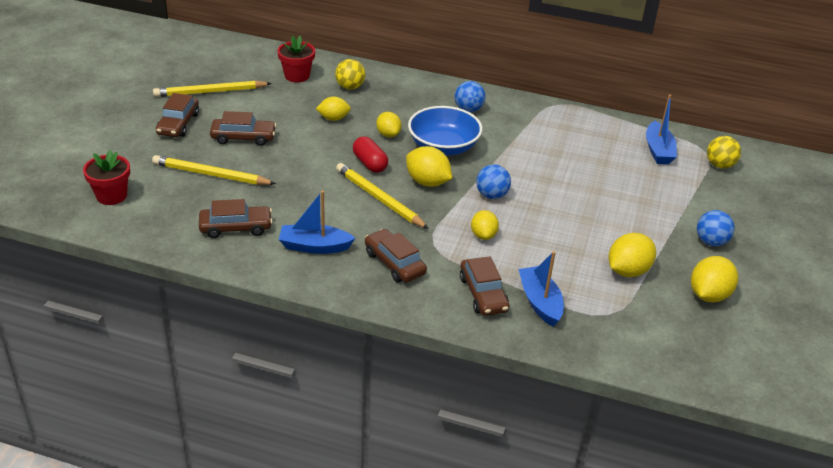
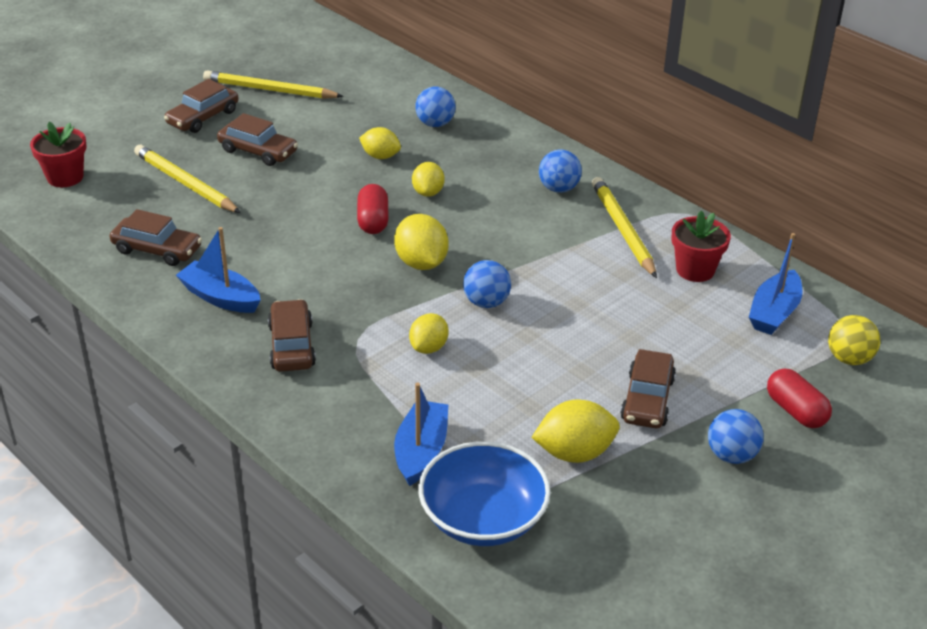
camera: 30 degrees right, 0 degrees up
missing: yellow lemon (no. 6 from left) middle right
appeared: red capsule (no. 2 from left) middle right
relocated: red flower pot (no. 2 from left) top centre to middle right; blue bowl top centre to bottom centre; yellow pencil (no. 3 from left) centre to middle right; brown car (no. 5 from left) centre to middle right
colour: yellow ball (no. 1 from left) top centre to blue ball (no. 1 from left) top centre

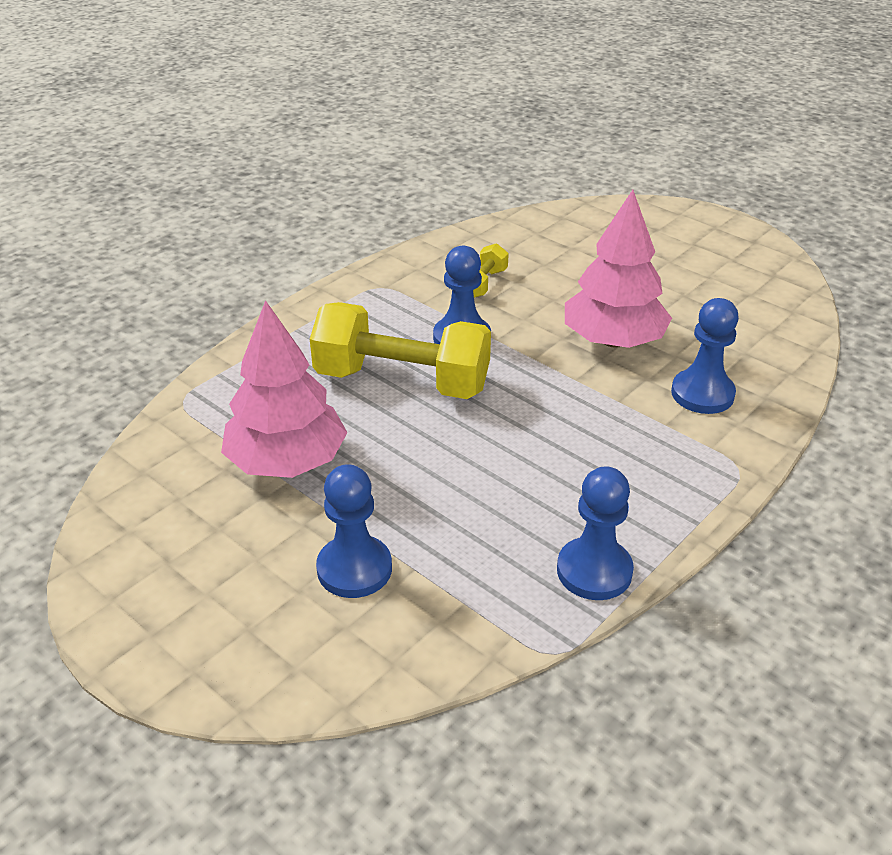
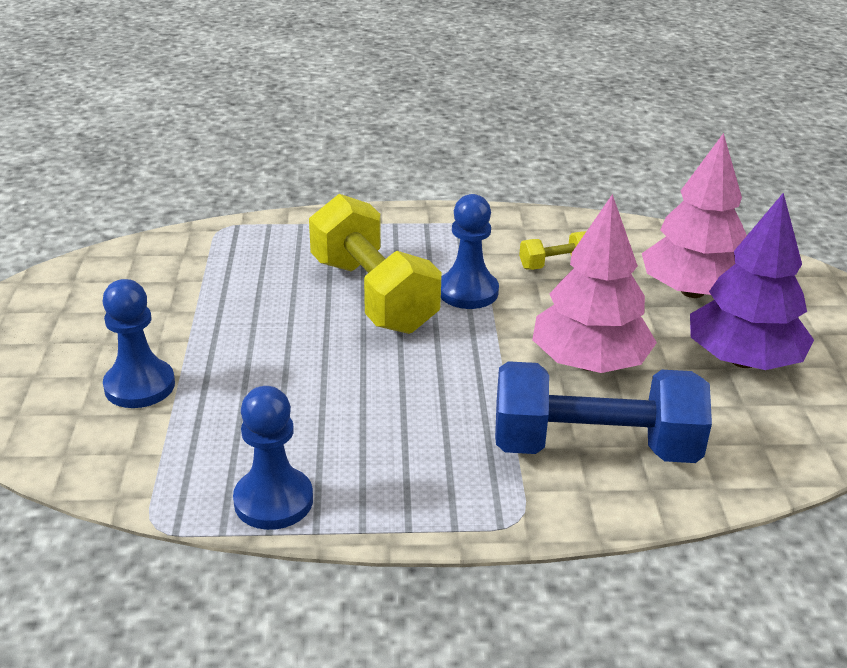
camera: 45 degrees right, 5 degrees down
appeared: purple tree middle right
relocated: pink tree (no. 1 from left in the first image) middle left to pink tree (no. 2 from left) top right
exchanged: blue pawn (no. 4 from left) middle right to blue dumbbell middle right

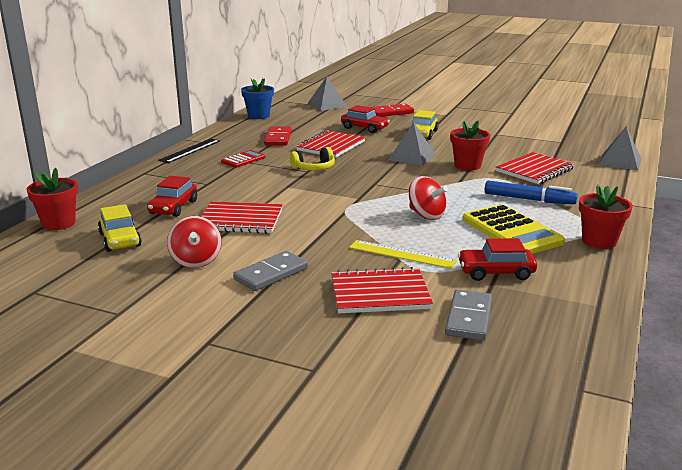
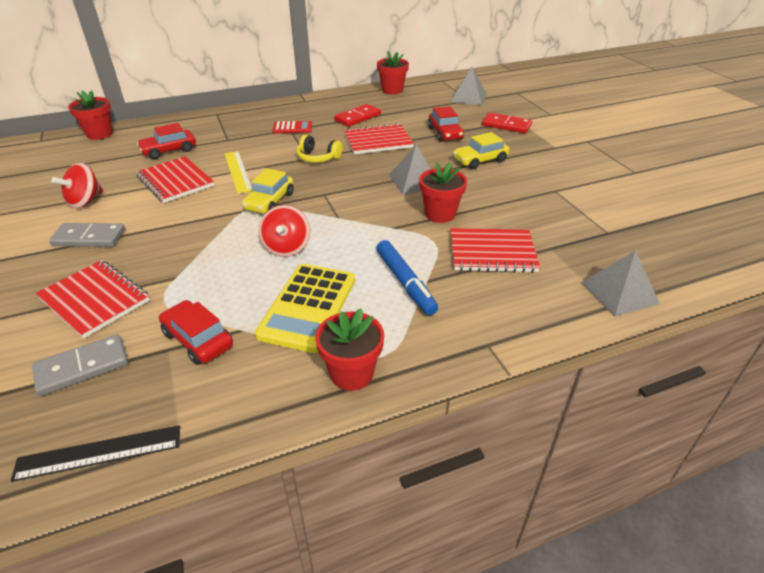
camera: 45 degrees right, 15 degrees up
relocated: black ruler top left to bottom left; yellow car (no. 1 from left) middle left to centre; yellow ruler centre to top left
colour: blue flower pot top centre to red flower pot (no. 3 from left) top centre

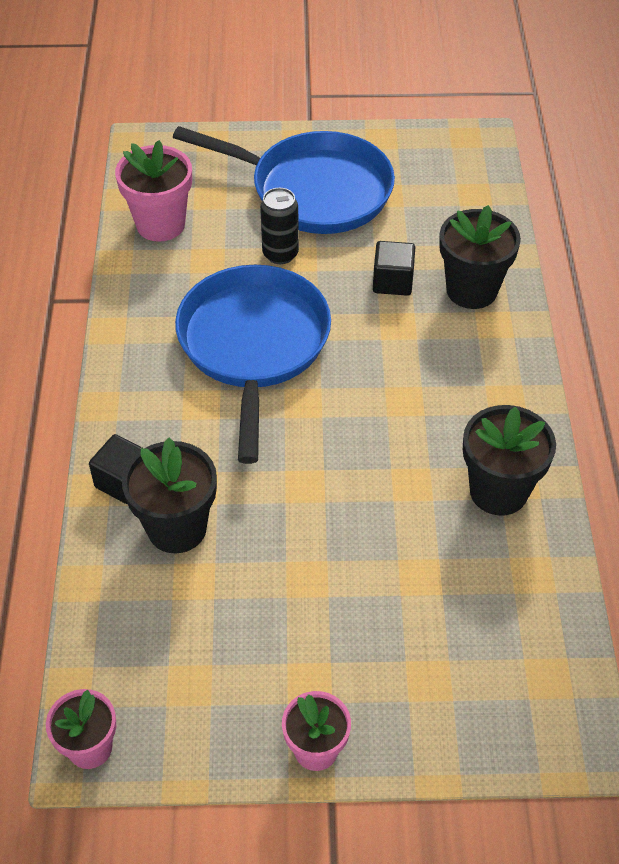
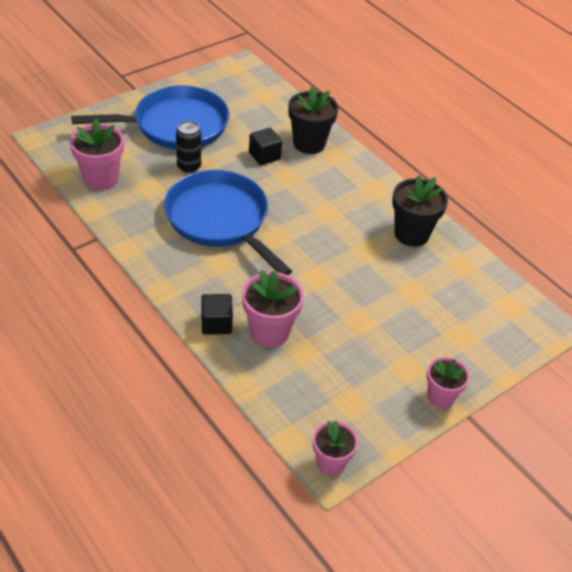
camera: 40 degrees left, 5 degrees down
colour: black flower pot (no. 1 from left) middle left to pink flower pot (no. 2 from left) centre

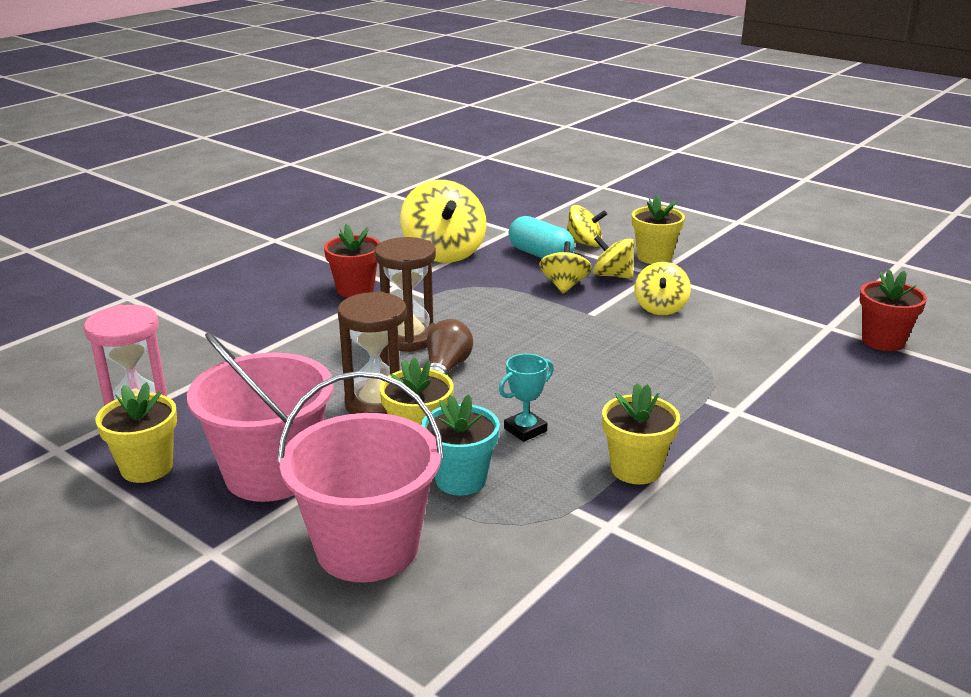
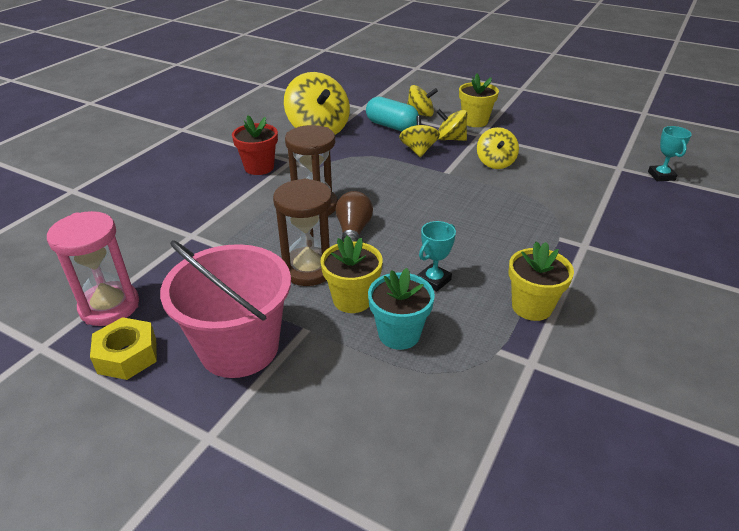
camera: 10 degrees left, 10 degrees up
missing: pink bucket (no. 2 from left) bottom centre
exchanged: red flower pot (no. 2 from left) middle right to turquoise trophy (no. 2 from left) top right; yellow flower pot (no. 1 from left) middle left to yellow nut middle left

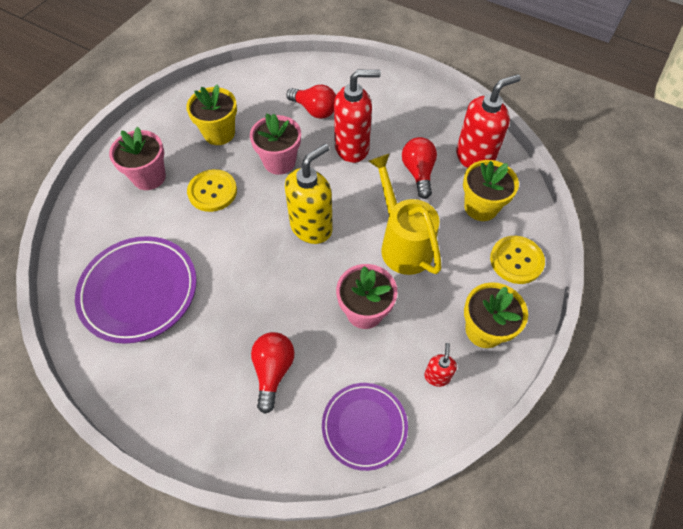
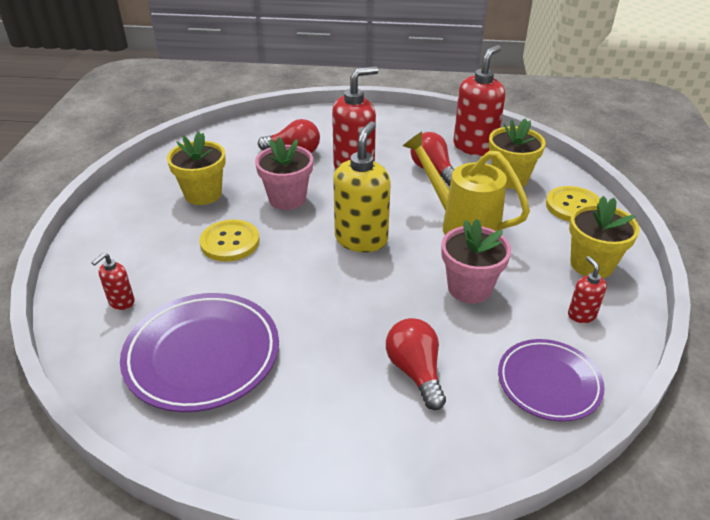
camera: 25 degrees left, 20 degrees down
missing: pink flower pot (no. 1 from left) top left
appeared: red soap dispenser (no. 1 from left) middle left

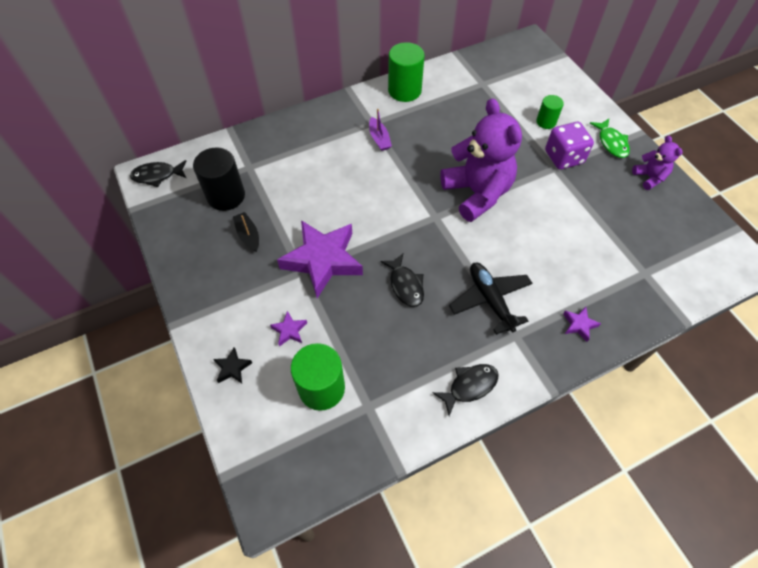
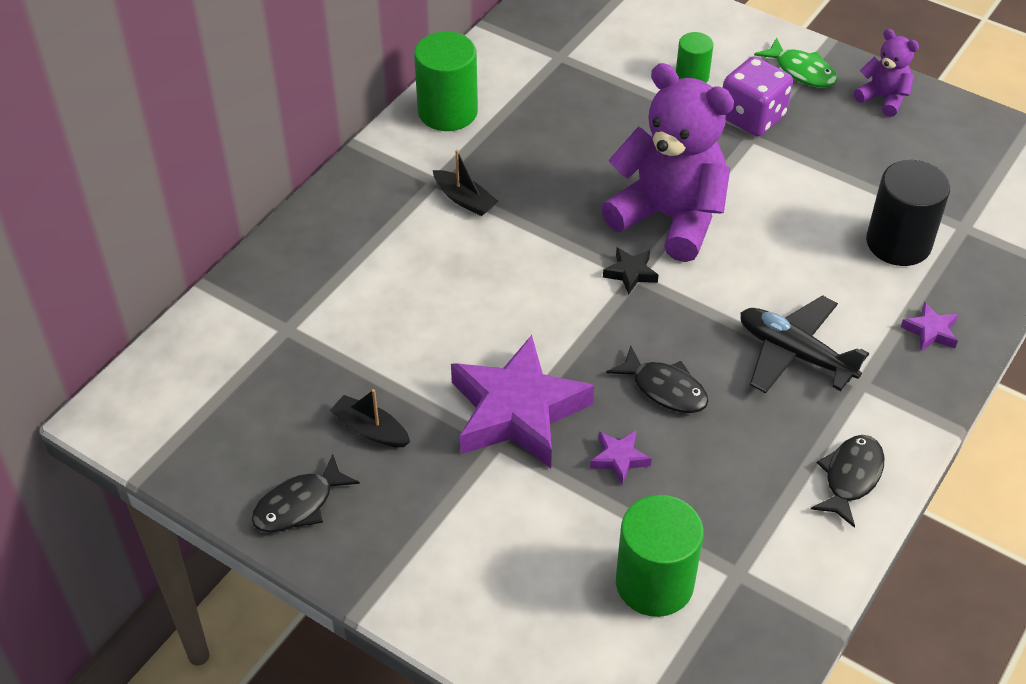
camera: 30 degrees left, 10 degrees down
relocated: black cylinder top left to top right; black fish (no. 1 from left) top left to bottom left; purple star (no. 1 from left in the first image) centre to purple star (no. 2 from left) bottom centre; black star middle left to centre
colour: purple boat top centre to black boat (no. 2 from left) top centre

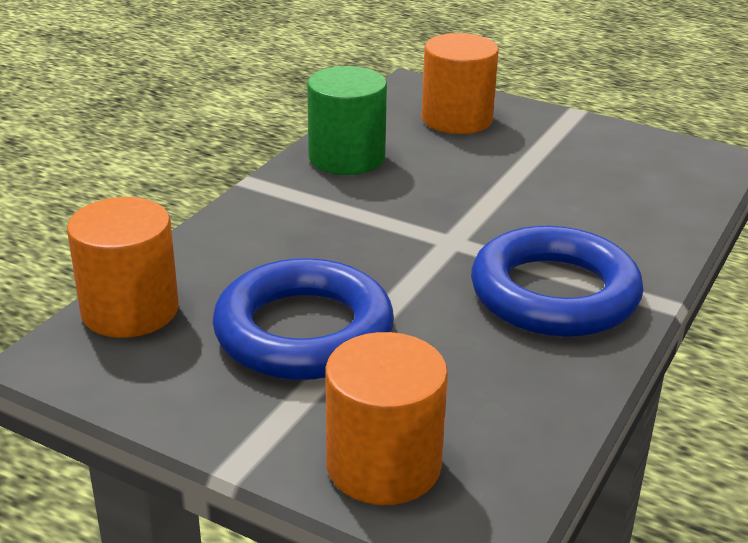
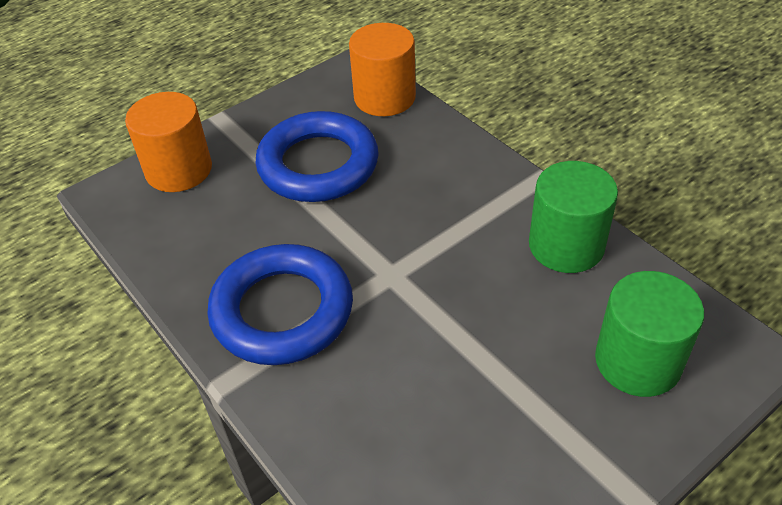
camera: 115 degrees right, 15 degrees up
colour: orange cylinder (no. 3 from left) top centre to green cylinder (no. 2 from left) middle right

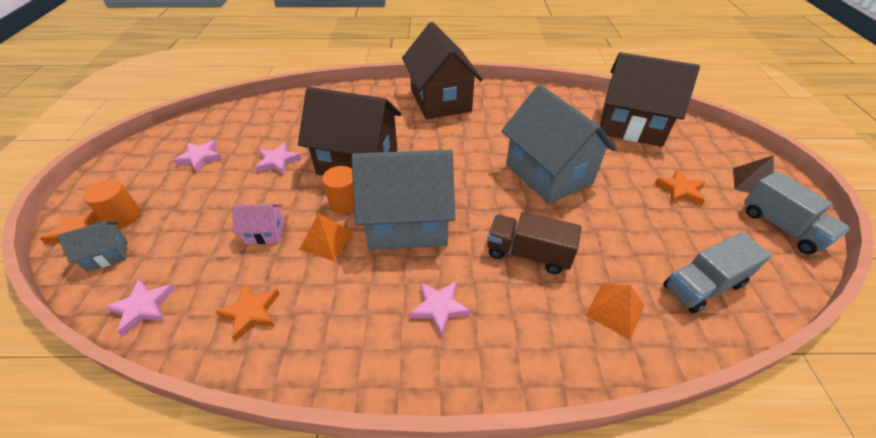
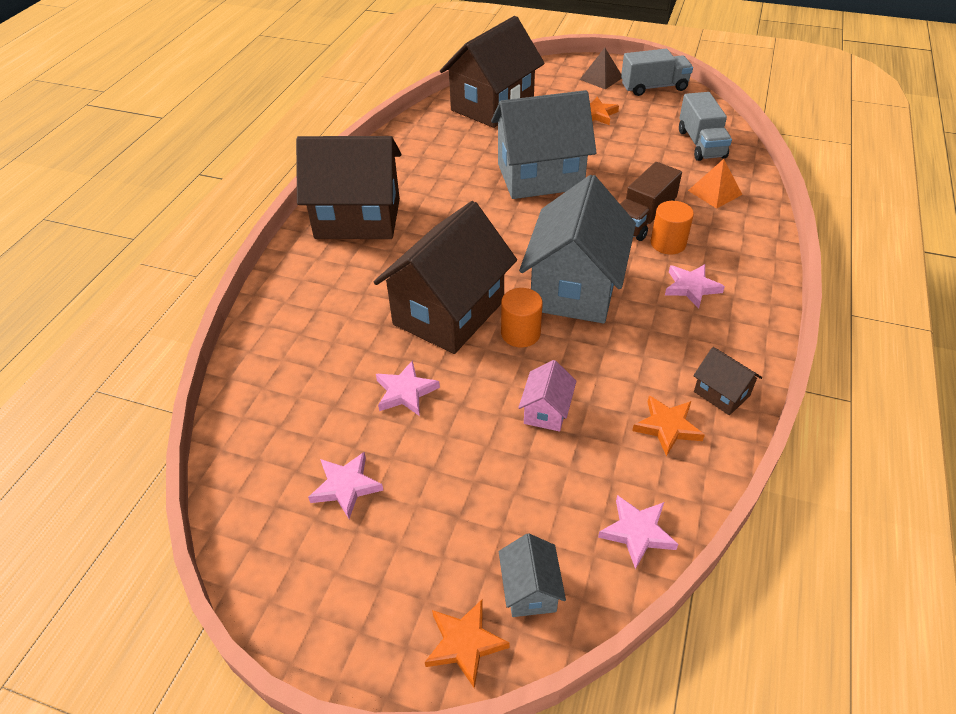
camera: 70 degrees left, 0 degrees up
missing: orange pyramid (no. 1 from left) centre
appeared: brown house (no. 4 from left) middle right
relocated: orange cylinder (no. 1 from left in the first image) middle left to orange cylinder (no. 2 from left) top right

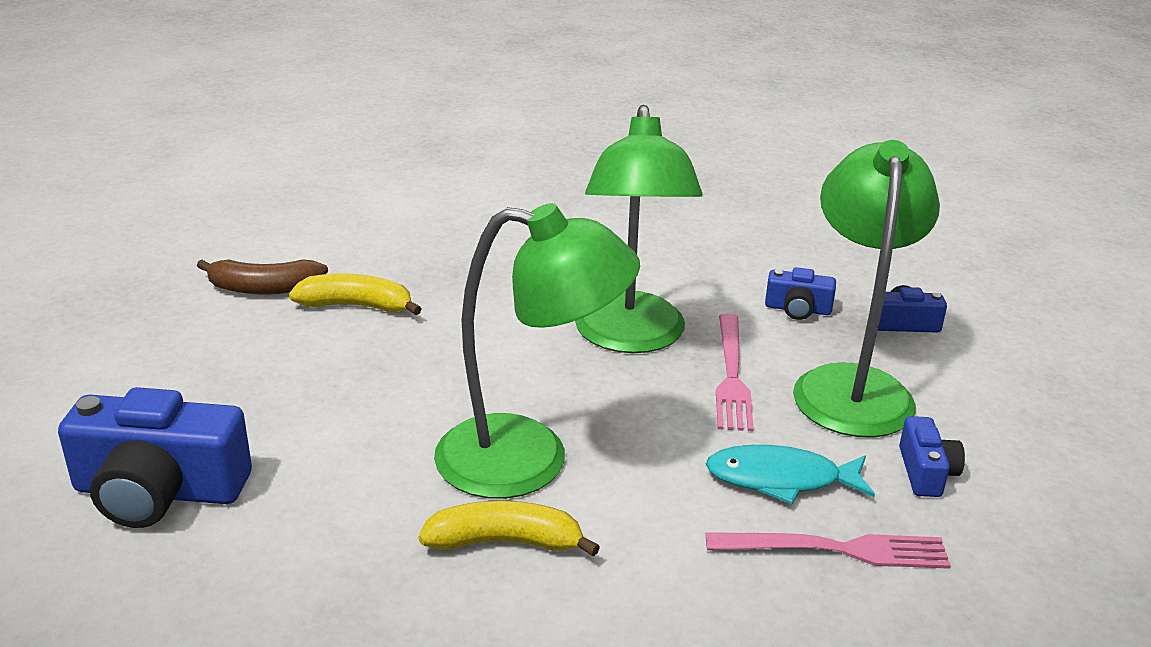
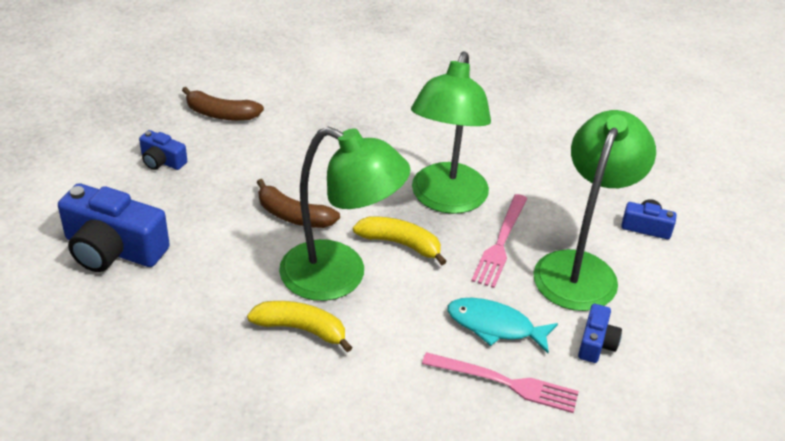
camera: 15 degrees right, 10 degrees up
appeared: brown banana (no. 2 from left) centre
relocated: blue camera (no. 2 from left) middle right to middle left; yellow banana (no. 1 from left in the first image) middle left to yellow banana (no. 2 from left) centre

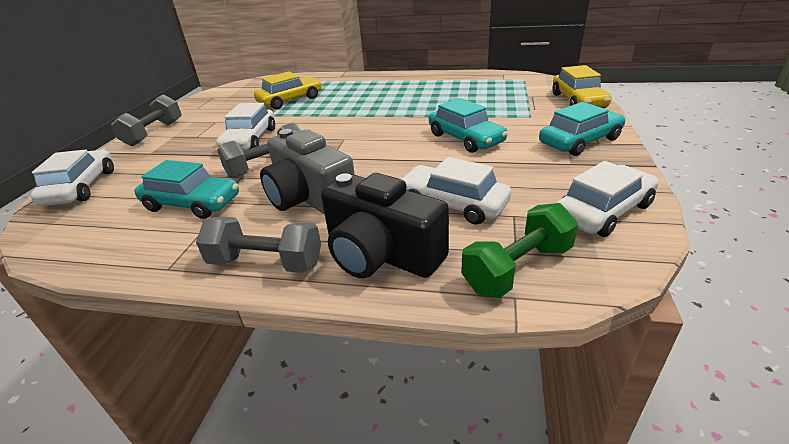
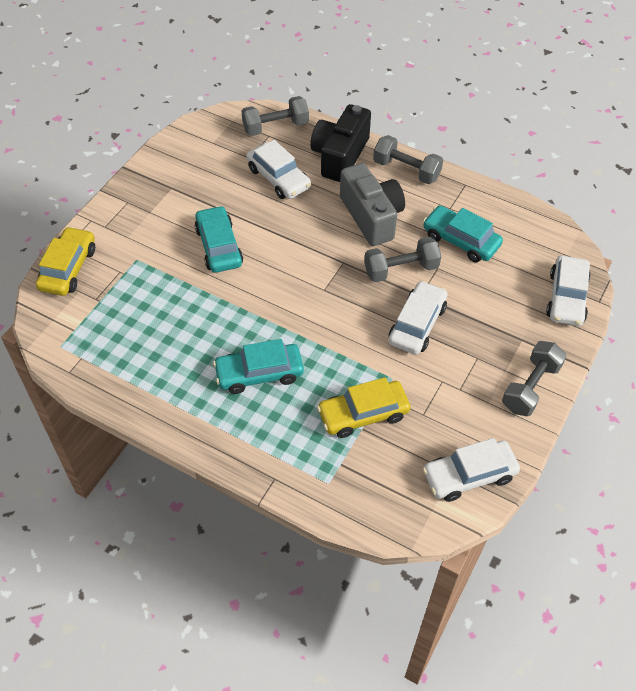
camera: 165 degrees left, 20 degrees up
relocated: turquoise car (no. 3 from left in the first image) top right to turquoise car (no. 2 from left) centre; white car (no. 4 from left in the first image) middle right to white car (no. 3 from left) bottom right
colour: green dumbbell centre to grey dumbbell (no. 1 from left) top centre
spun: black camera centre = top centre 120 degrees counterclockwise

